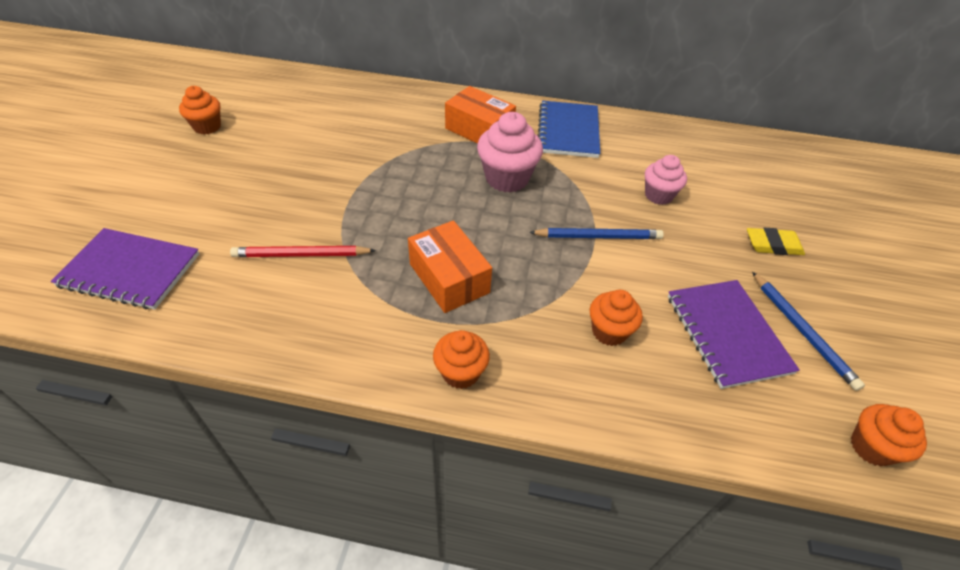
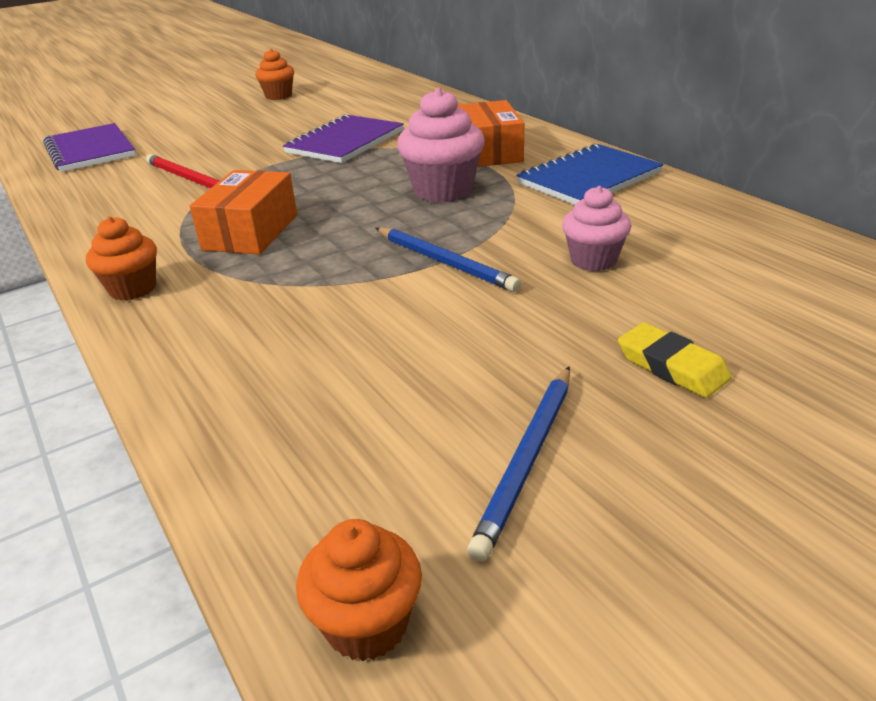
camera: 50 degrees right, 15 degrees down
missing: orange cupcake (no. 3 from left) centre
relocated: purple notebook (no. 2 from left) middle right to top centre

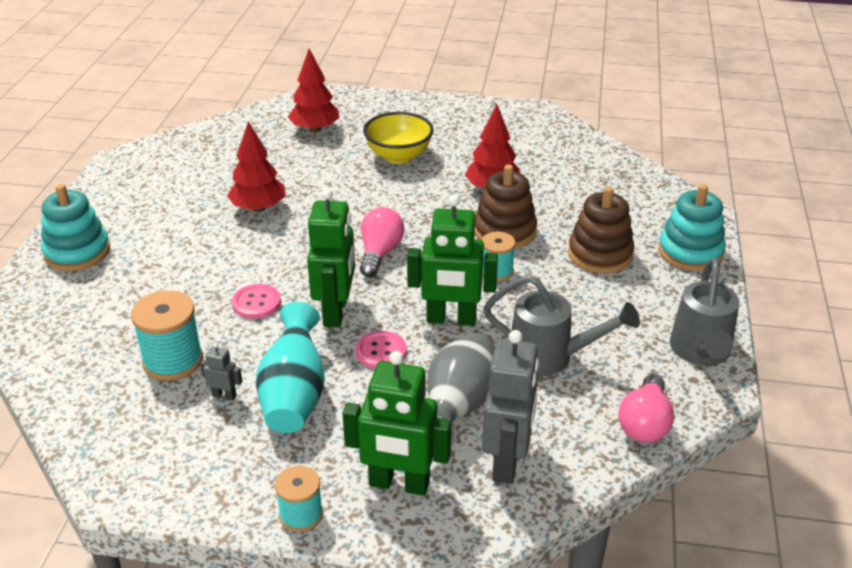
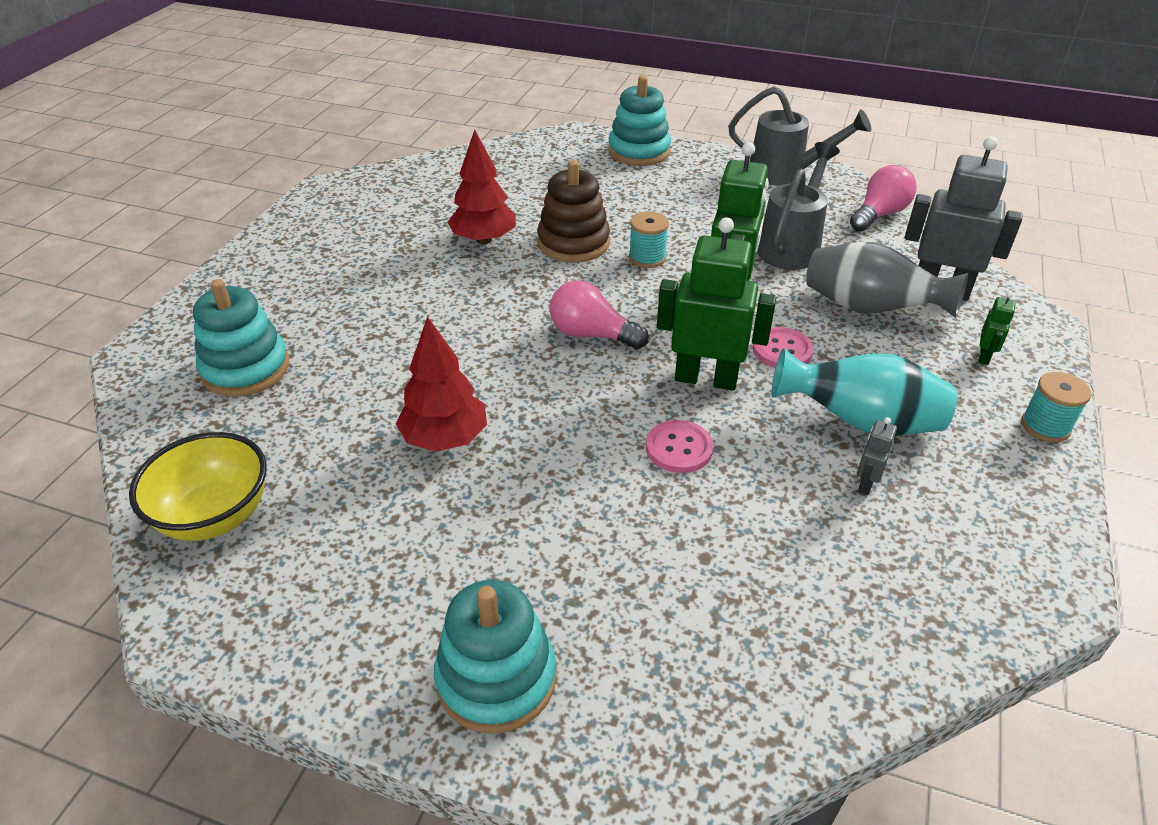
camera: 80 degrees left, 5 degrees up
missing: brown stacking toy (no. 2 from left) middle right; turquoise spool (no. 1 from left) middle left
relocated: yellow bowl top centre to middle left
exchanged: red tree (no. 2 from left) top centre to turquoise stacking toy (no. 1 from left) middle left
spun: pink light bulb (no. 2 from left) bottom right = top right 75 degrees counterclockwise
size: green robot (no. 2 from left in the first image) bottom centre = middle right x0.44

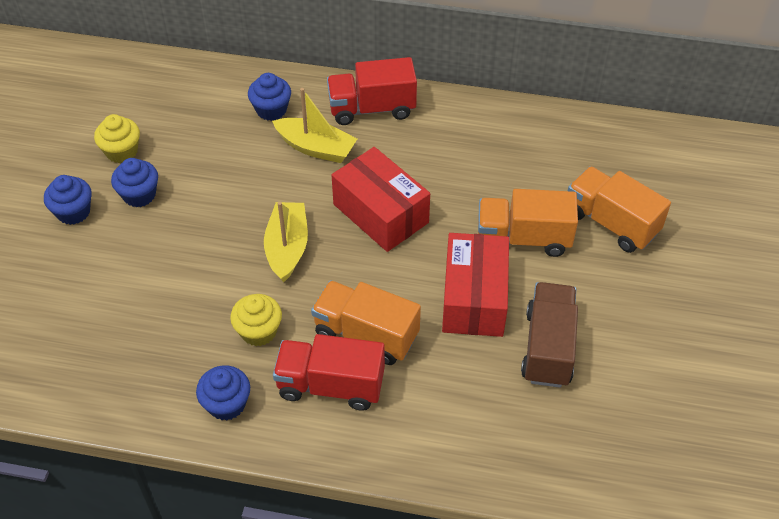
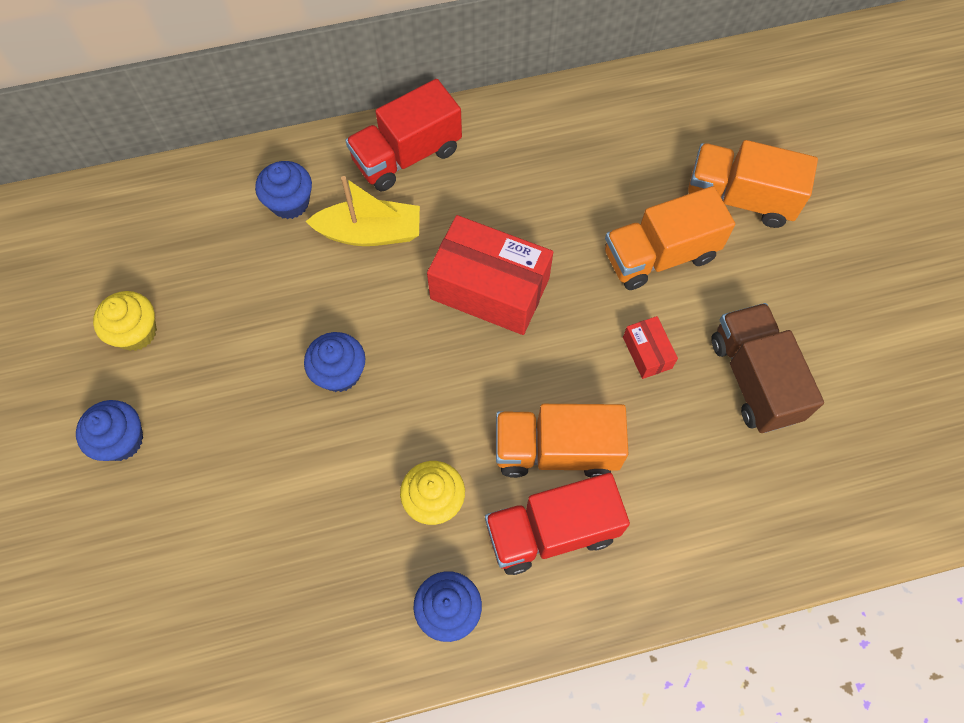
camera: 25 degrees left, 15 degrees up
missing: yellow boat (no. 1 from left) centre
relocated: blue cupcake (no. 2 from left in the first image) middle left to blue cupcake (no. 3 from left) centre
size: red box (no. 2 from left) centre = middle right x0.46

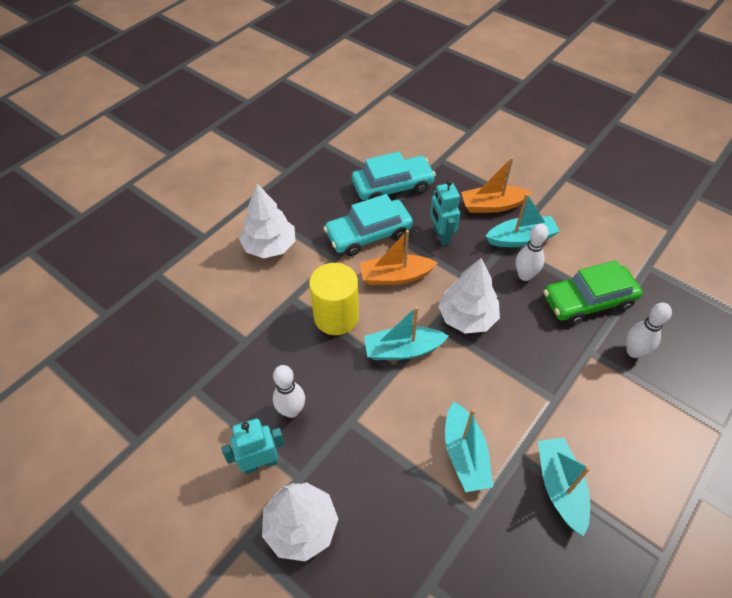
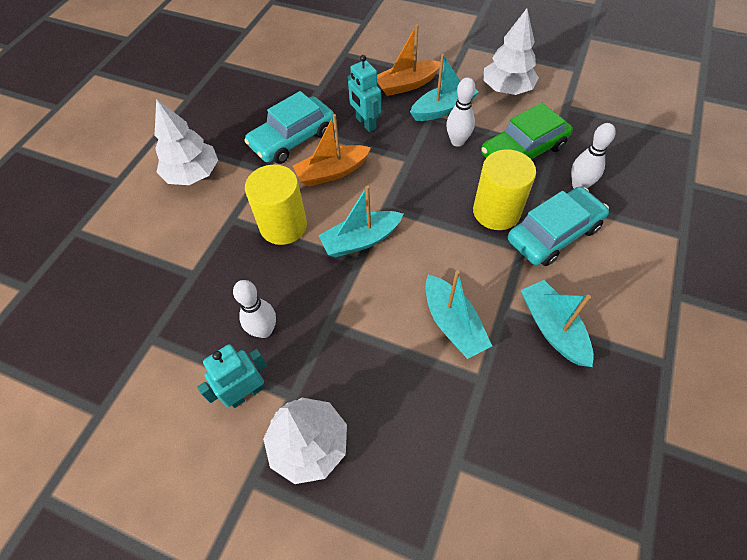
camera: 15 degrees left, 5 degrees up
appeared: yellow cylinder (no. 2 from left) middle right
relocated: turquoise car (no. 2 from left) top centre to middle right; white tree (no. 3 from left) centre to top right

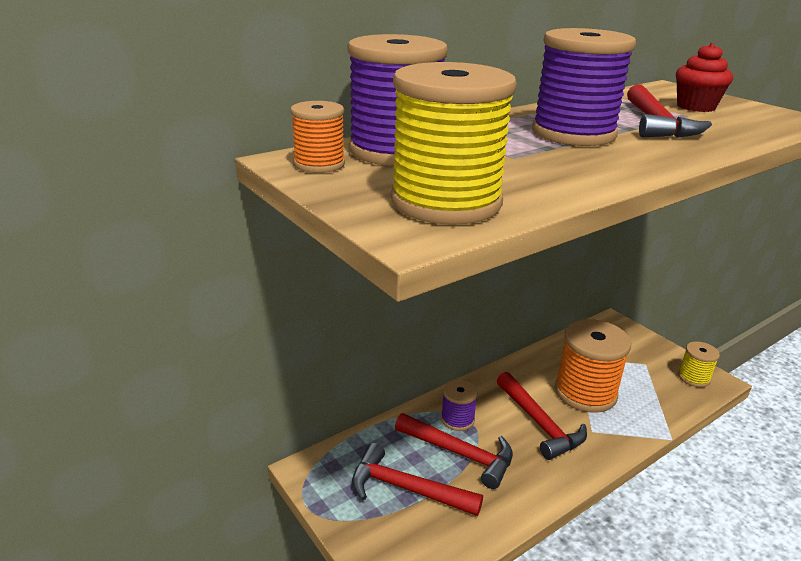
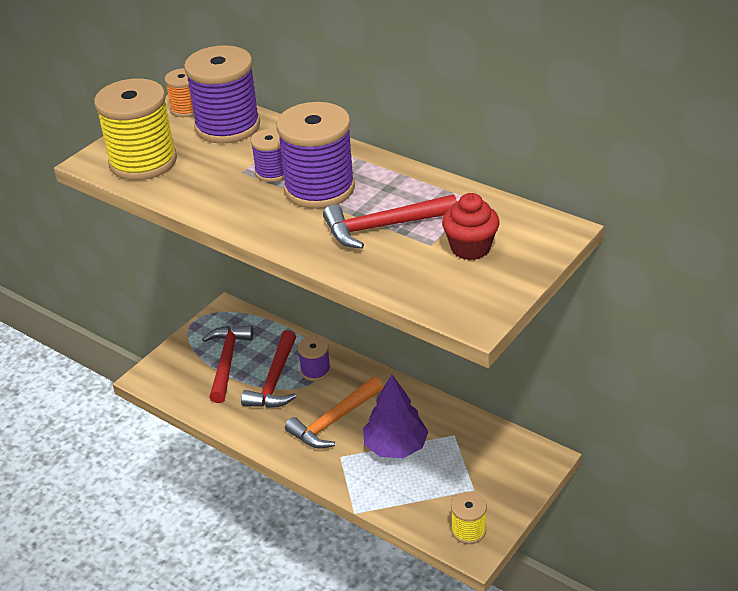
camera: 75 degrees right, 10 degrees up
appeared: purple spool (no. 2 from left) top centre
exchanged: orange spool (no. 2 from left) middle right to purple tree bottom centre
colour: red hammer (no. 3 from left) bottom right to orange hammer bottom centre

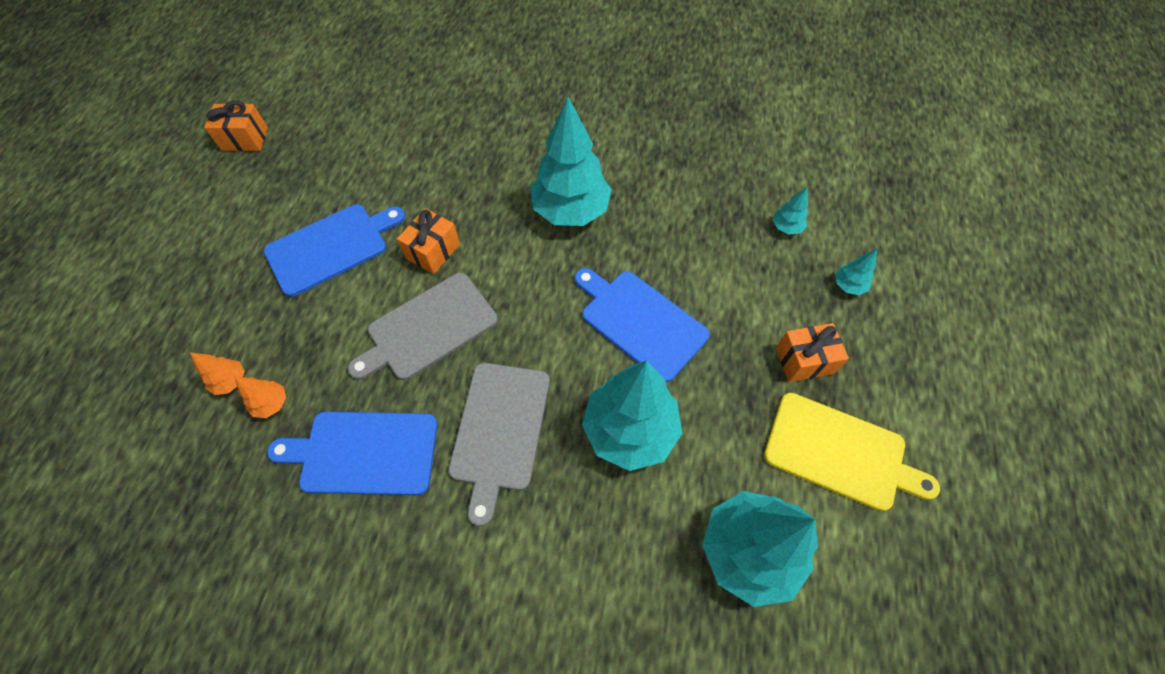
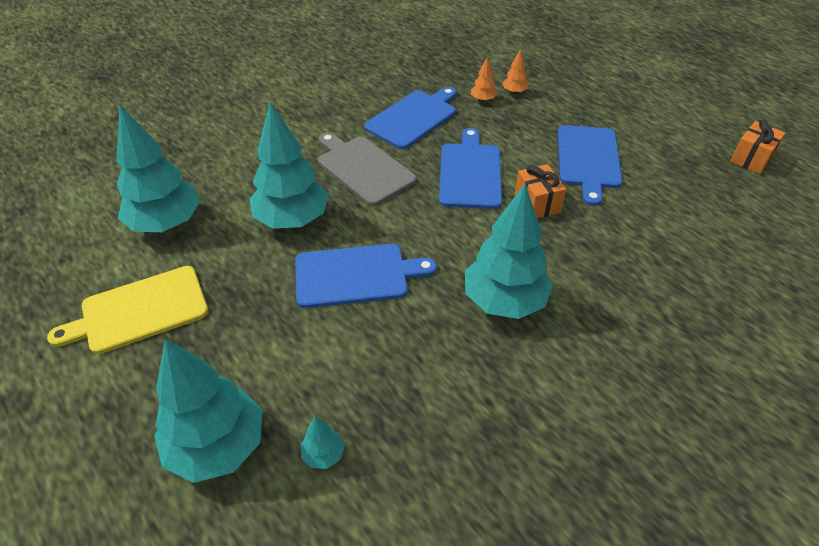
camera: 130 degrees right, 15 degrees down
missing: orange gift (no. 3 from left) middle right
colour: grey cutting board (no. 1 from left) centre to blue cutting board (no. 3 from left) top centre
size: turquoise tree (no. 5 from left in the first image) middle right = bottom left x2.38

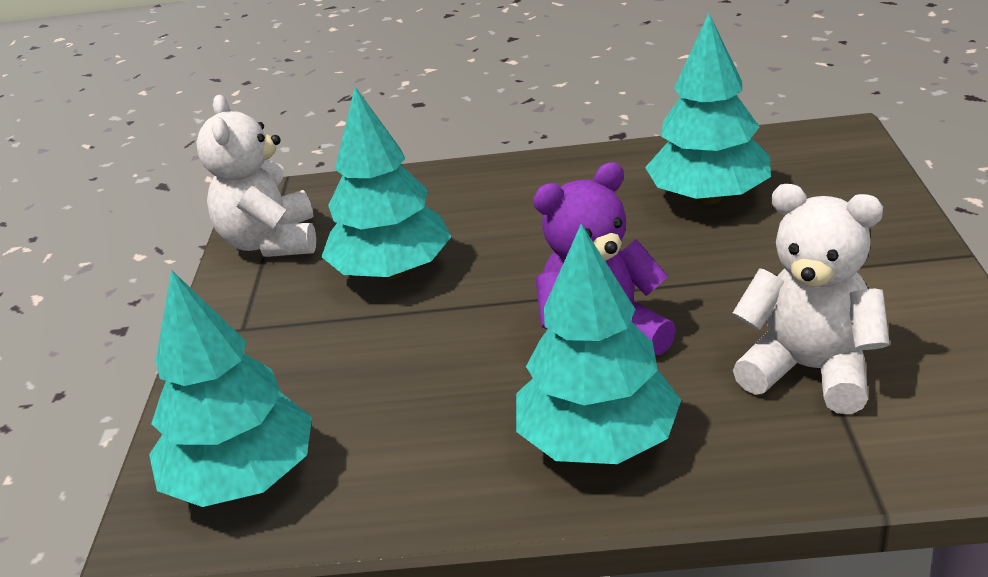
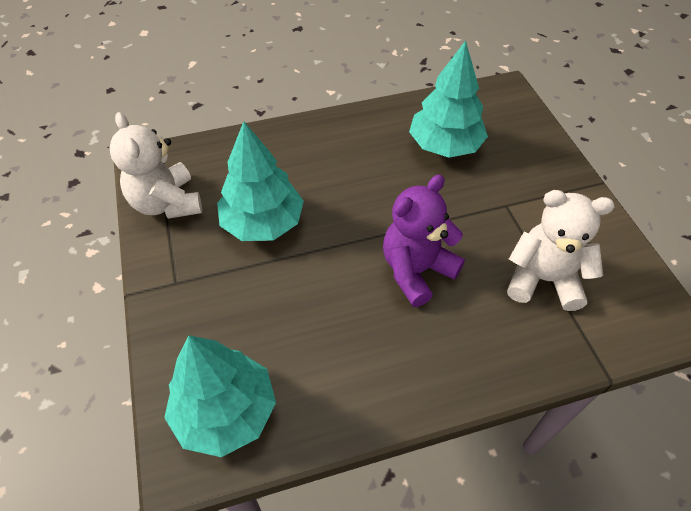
camera: 20 degrees left, 20 degrees up
missing: turquoise tree (no. 3 from left) centre

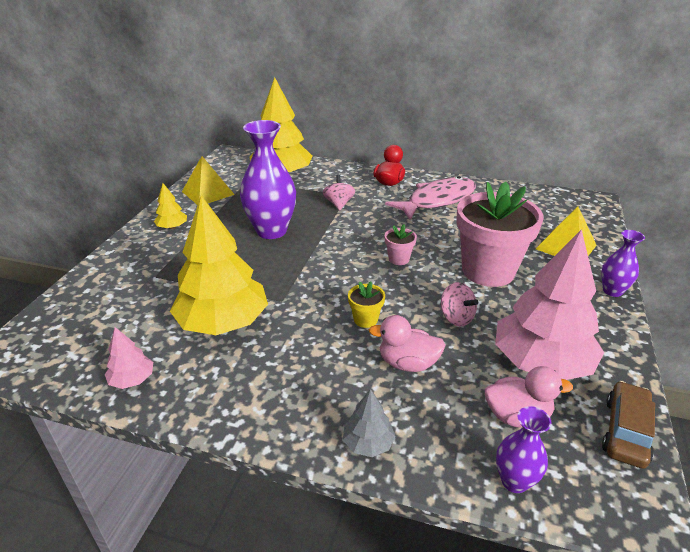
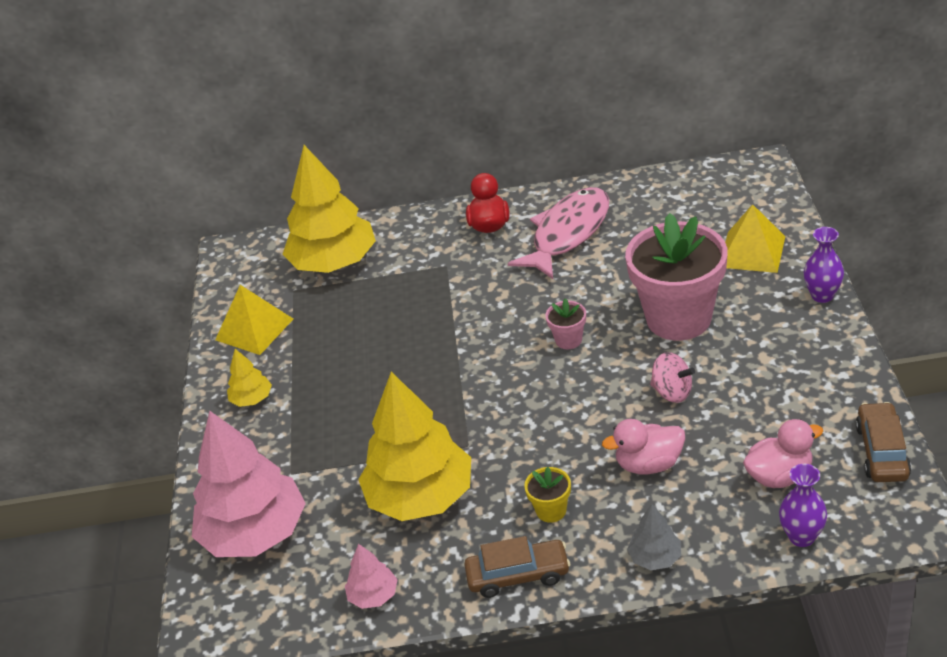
camera: 15 degrees left, 5 degrees up
missing: purple vase (no. 1 from left) top centre; pink spinning top (no. 1 from left) centre
appeared: brown car (no. 1 from left) bottom centre
relocated: pink tree (no. 2 from left in the first image) middle right to pink tree (no. 1 from left) bottom left; yellow flower pot centre to bottom centre

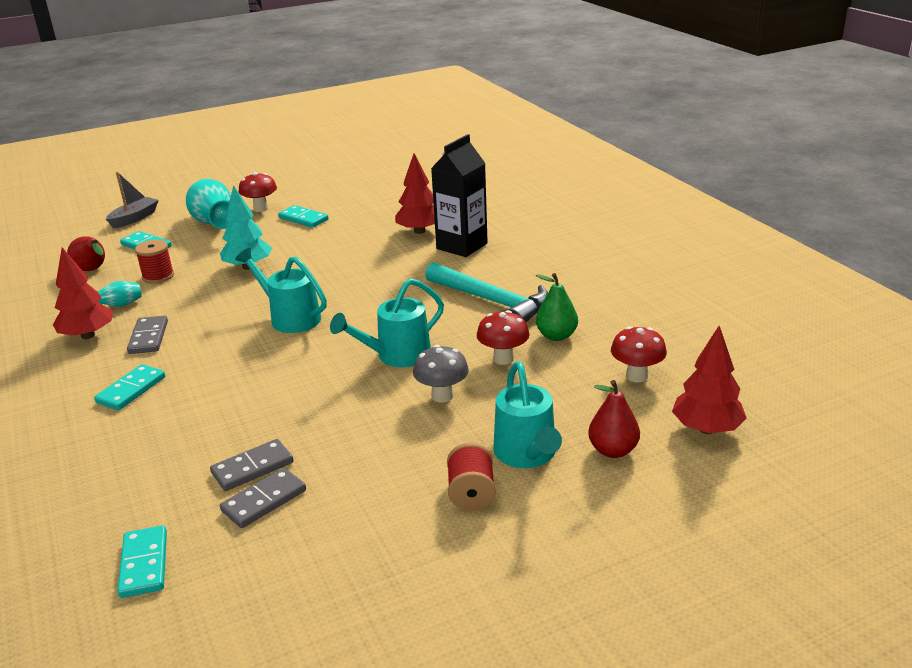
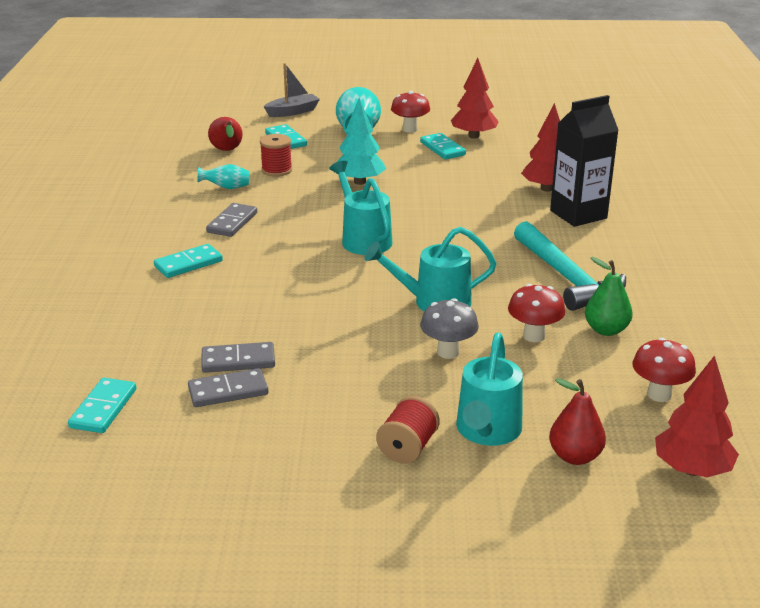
camera: 25 degrees right, 0 degrees up
relocated: red tree (no. 1 from left) middle left to top centre

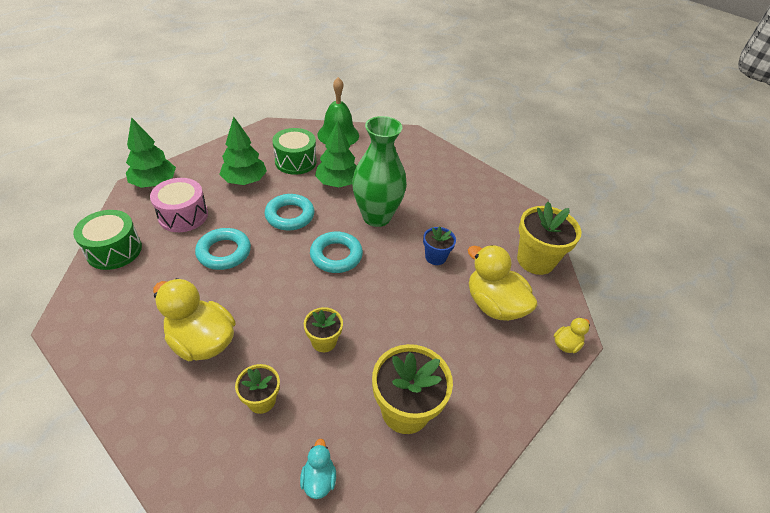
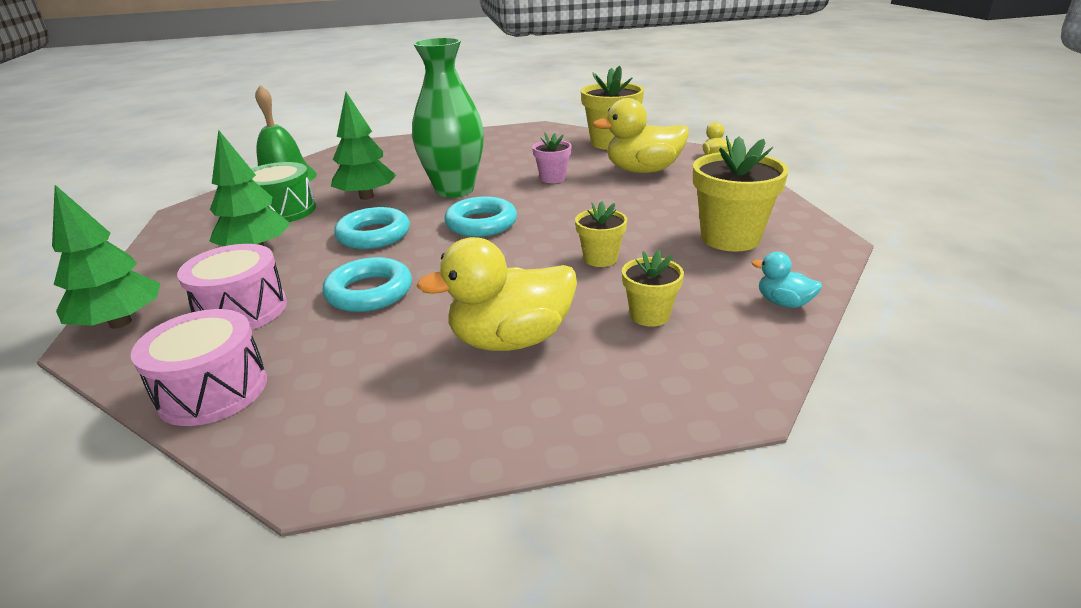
camera: 50 degrees left, 15 degrees down
colour: green drum (no. 1 from left) middle left to pink drum (no. 1 from left) middle left; blue flower pot centre to pink flower pot top centre

